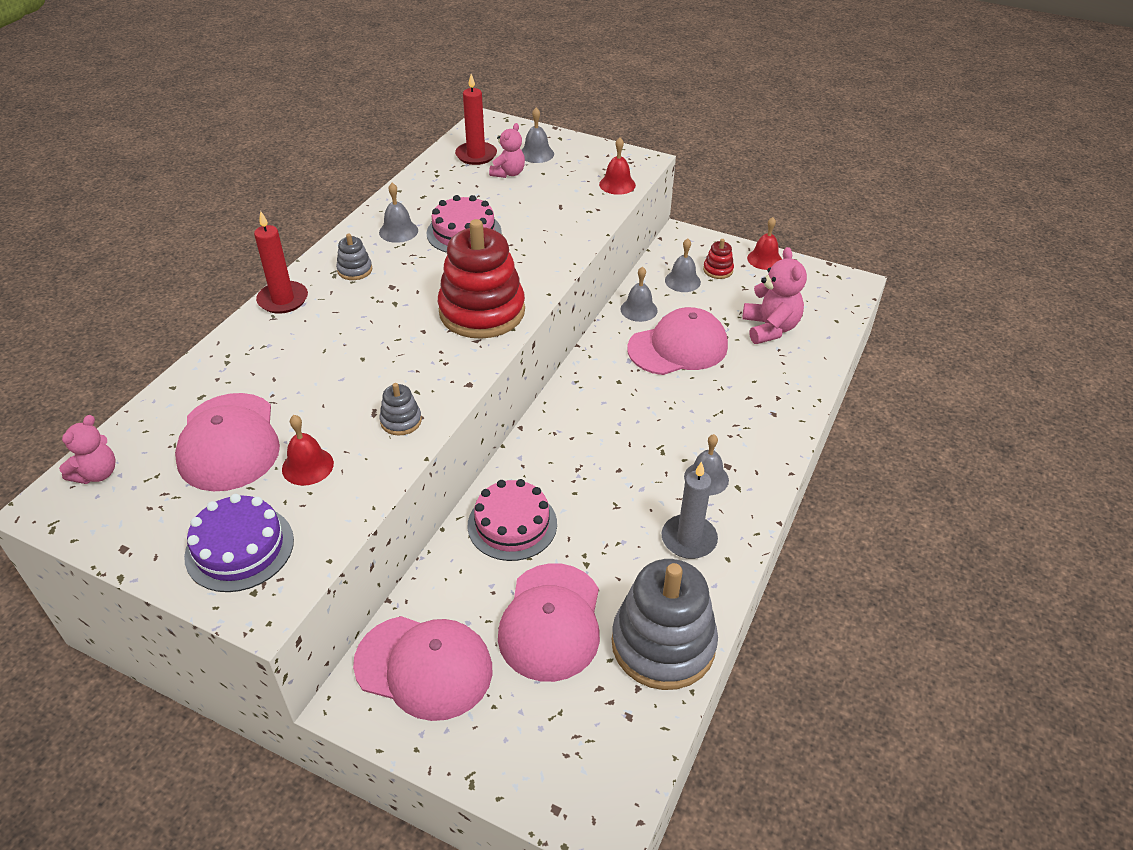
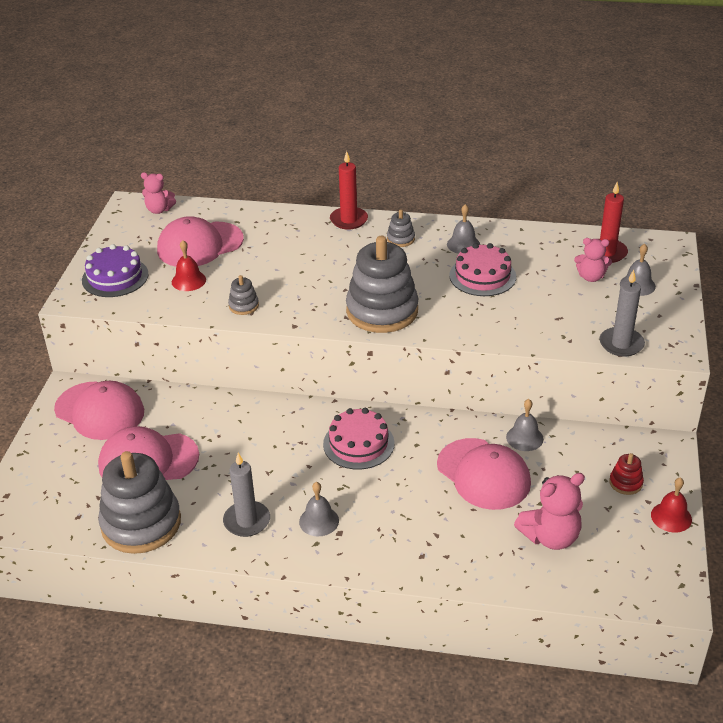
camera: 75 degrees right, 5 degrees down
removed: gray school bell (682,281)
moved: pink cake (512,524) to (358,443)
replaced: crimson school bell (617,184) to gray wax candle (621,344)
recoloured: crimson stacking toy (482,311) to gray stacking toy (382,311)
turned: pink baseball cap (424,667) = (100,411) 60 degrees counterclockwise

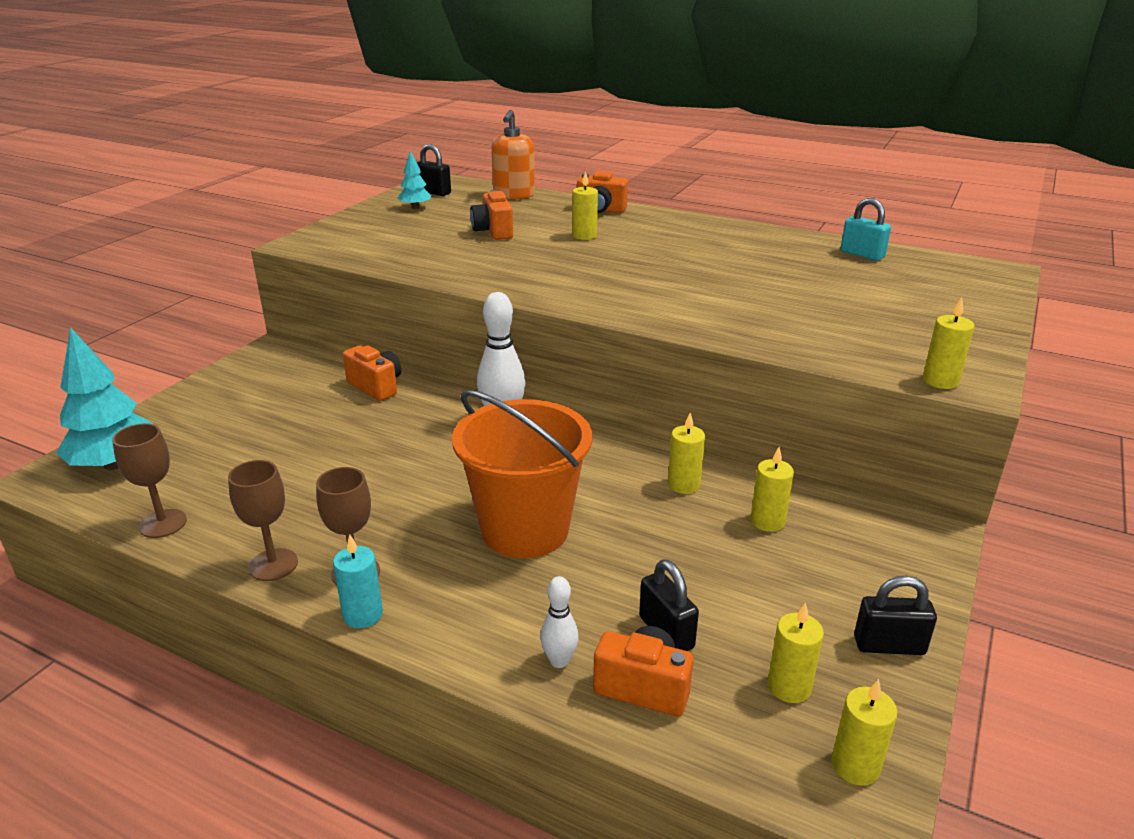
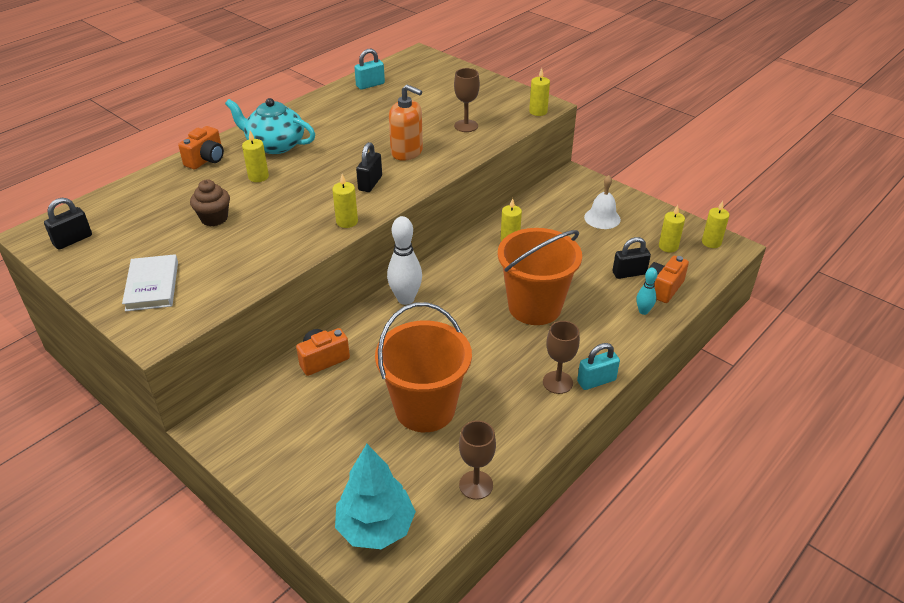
camera: 75 degrees left, 10 degrees up
removed: teal toy tree (415,207)
added: teal china teapot (275,145); pure white school bell (602,218); pure white hardback (152,286); bright orange pail (425,409)
moved: bright orange soap pump (514,195) to (407,152); yellow wax candle (767,521) to (347,222); brown chalice (273,565) to (466,126); jet-black small lock (889,645) to (370,183)
replaced: bright orange photo camera (493,232) to brown muffin (214,218); teal wax candle (363,615) to teal small lock (596,381)
recoloured: pure white skittle (559,661) to teal skittle (643,311)

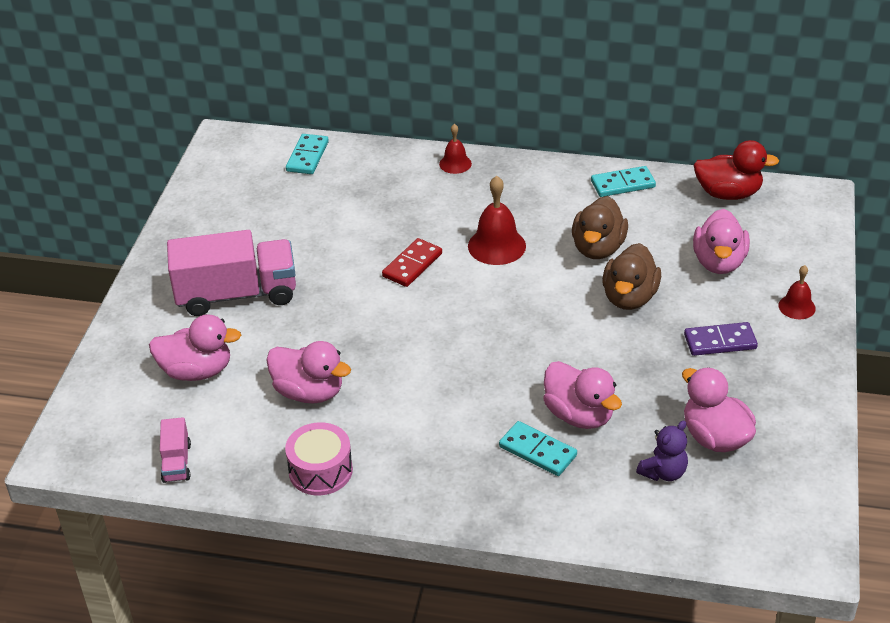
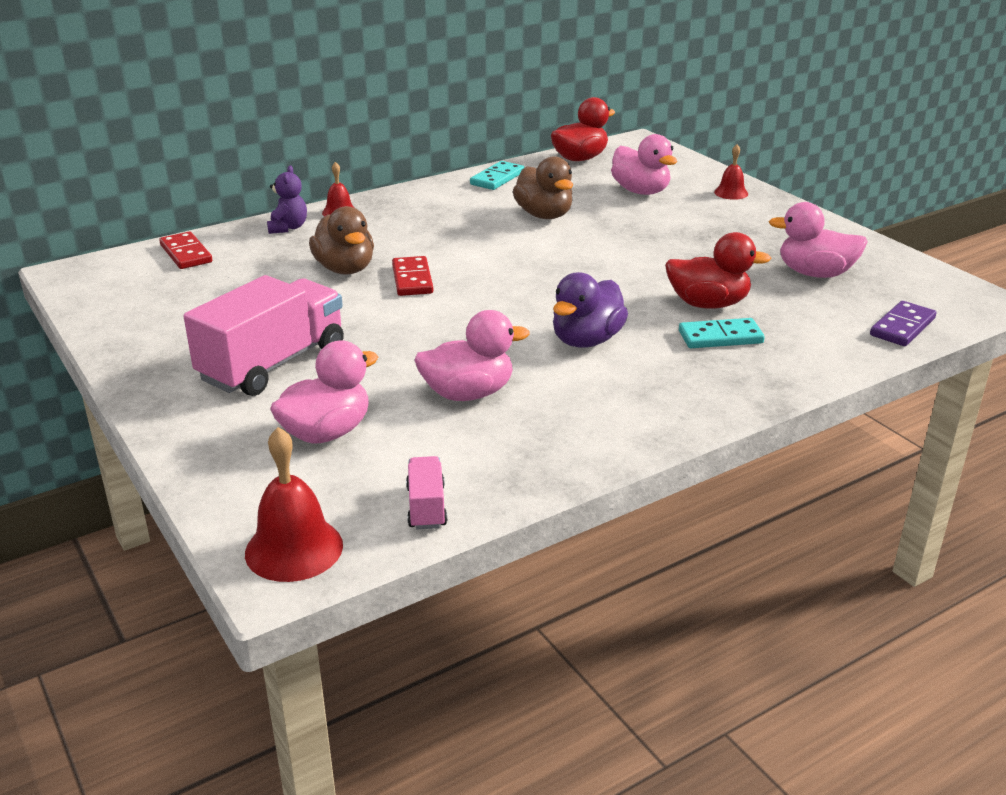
camera: 45 degrees left, 10 degrees down
removed: pink snare drum (320,470)
added: purple rubber duck (586,340)
moved: crimson school bell (496,246) to (294,549); brown rubber duck (629,297) to (345,269); purple domino piece (720,342) to (902,327); purple stuffed bear (663,472) to (288,228)
recoloured: teal domino piece (307,156) to crimson domino piece (186,254); pink rubber duck (579,415) to crimson rubber duck (708,304)
turned: pink toy truck (176,462) = (426,507) 135 degrees counterclockwise

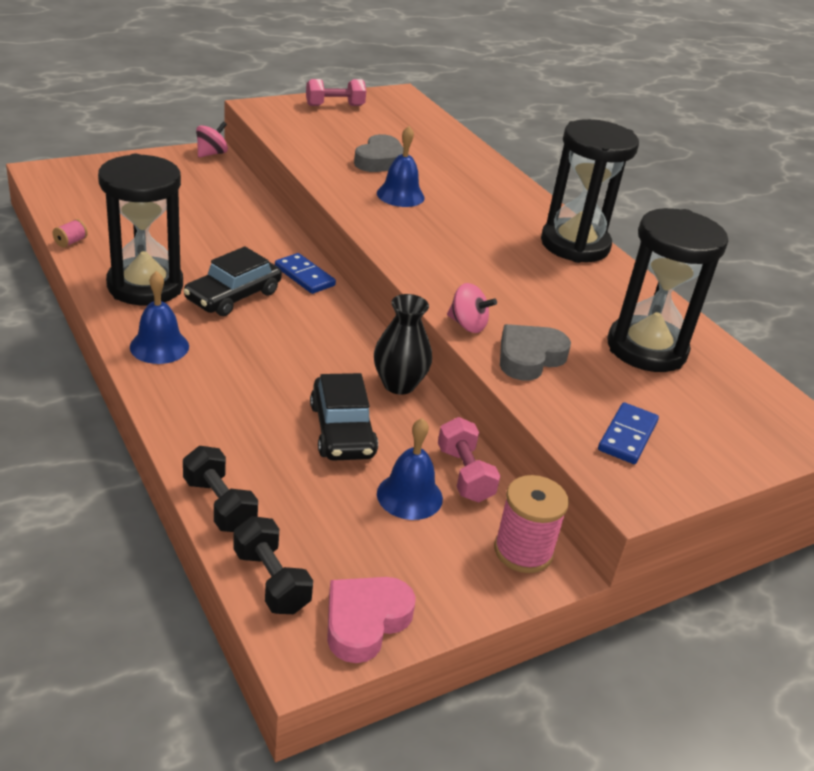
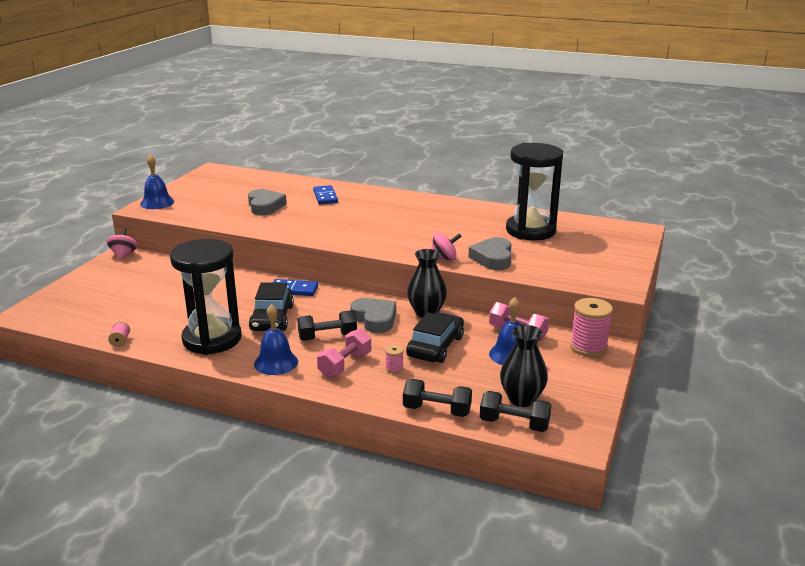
camera: 35 degrees left, 10 degrees down
removed: jet-black hourglass (575,245); pink heart shape (365,621)
added: gray heart shape (374,319); jet-black hand weight (327,337); jet-black vase (521,399); pink reel of thread (394,369)
moved: pink hand weight (335,106) to (345,365); royal blue school bell (400,195) to (157,203); royal blue domino piece (627,436) to (325,197)
turned: jet-black automobile (342,430) = (435,346) 105 degrees counterclockwise

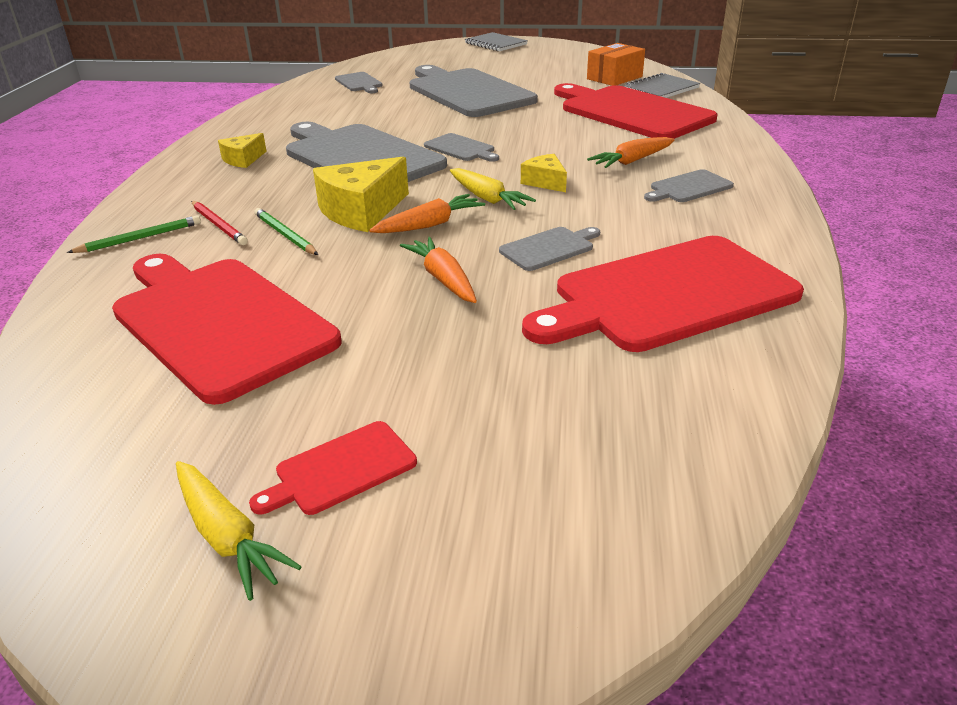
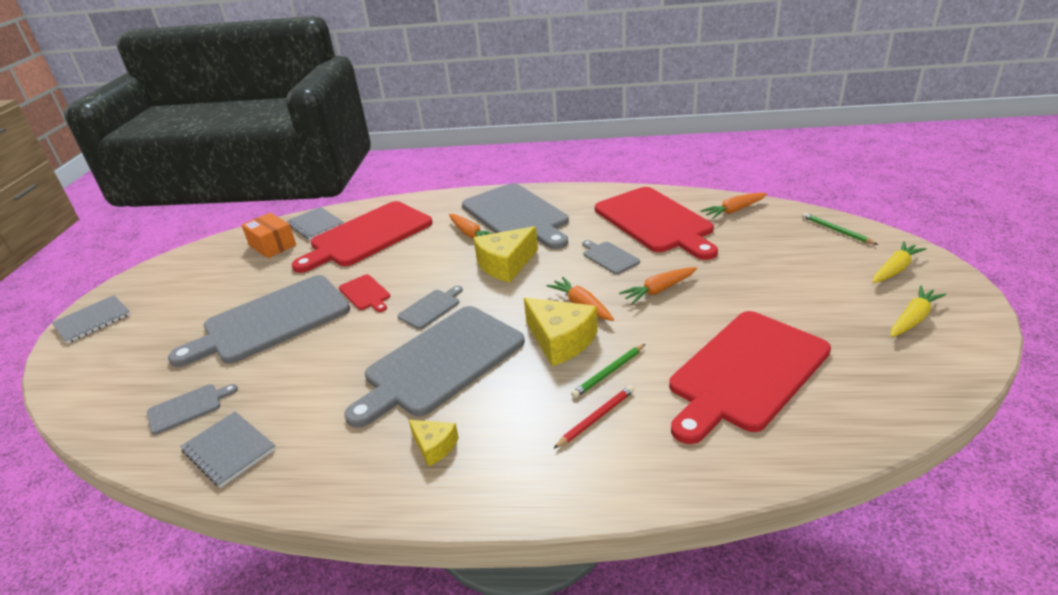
camera: 90 degrees left, 0 degrees up
added: bright orange toy carrot (734,211); gray notepad (229,450)
moved: yellow toy carrot (487,198) to (895,269); leaf-green pencil (140,238) to (836,231); crimson cutting board (341,470) to (365,293)
resized: yellow piece of cheese (545,182) = (506,264) x1.80; gray cutting board (688,187) = (517,215) x2.31

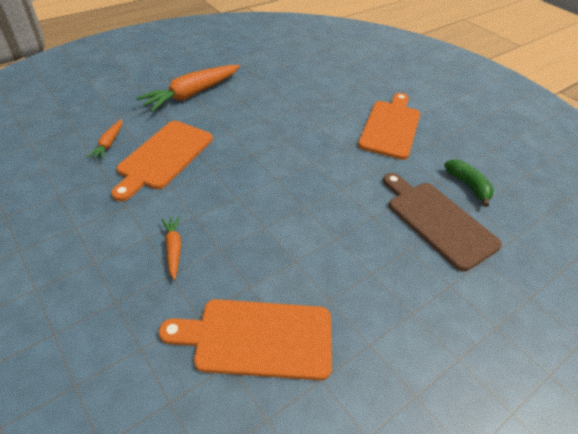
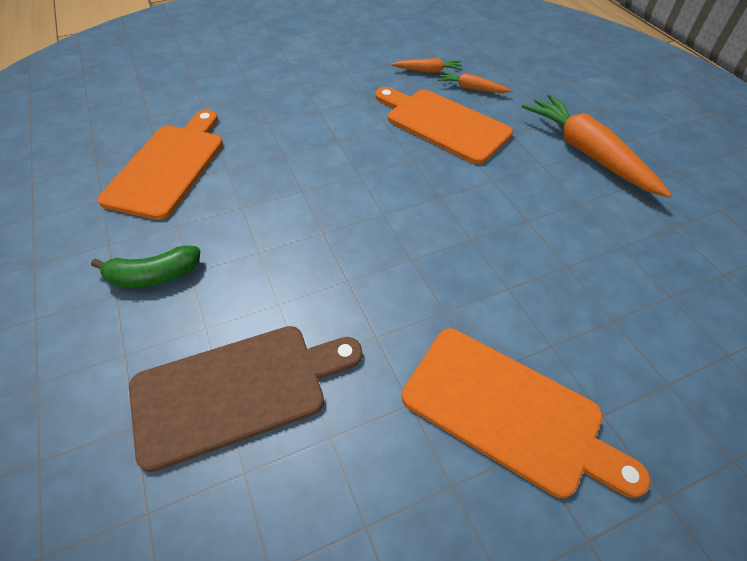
camera: 105 degrees right, 5 degrees up
moved: leaf-green toy banana (468,185) to (153,276); bright orange toy carrot (173,249) to (428,71)

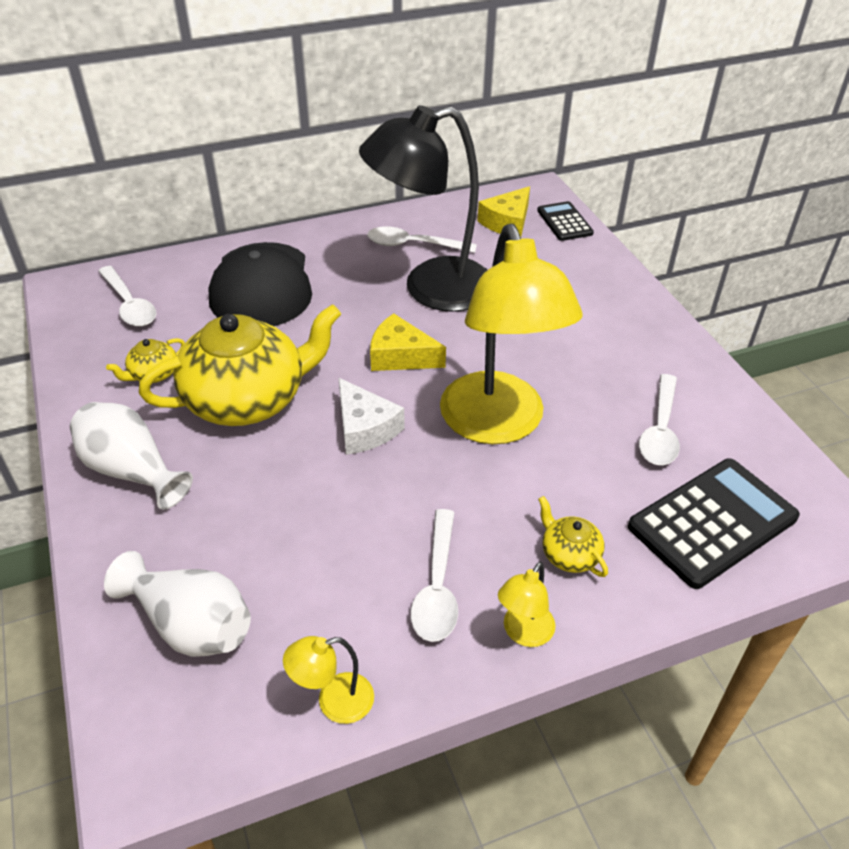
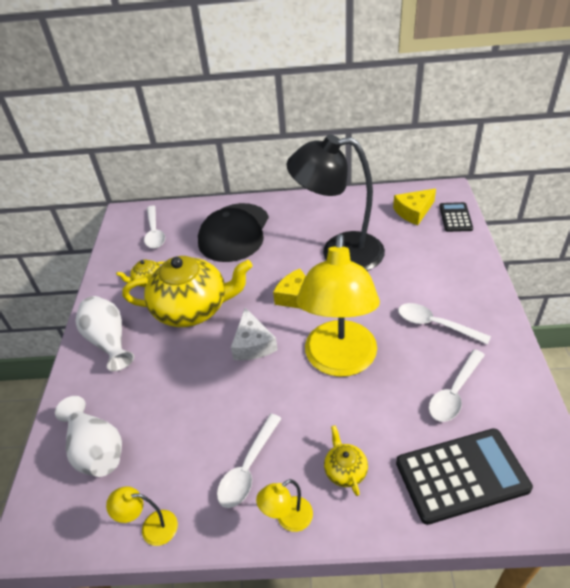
camera: 25 degrees right, 0 degrees up
moved: pure white spoon (413,245) to (435,325)

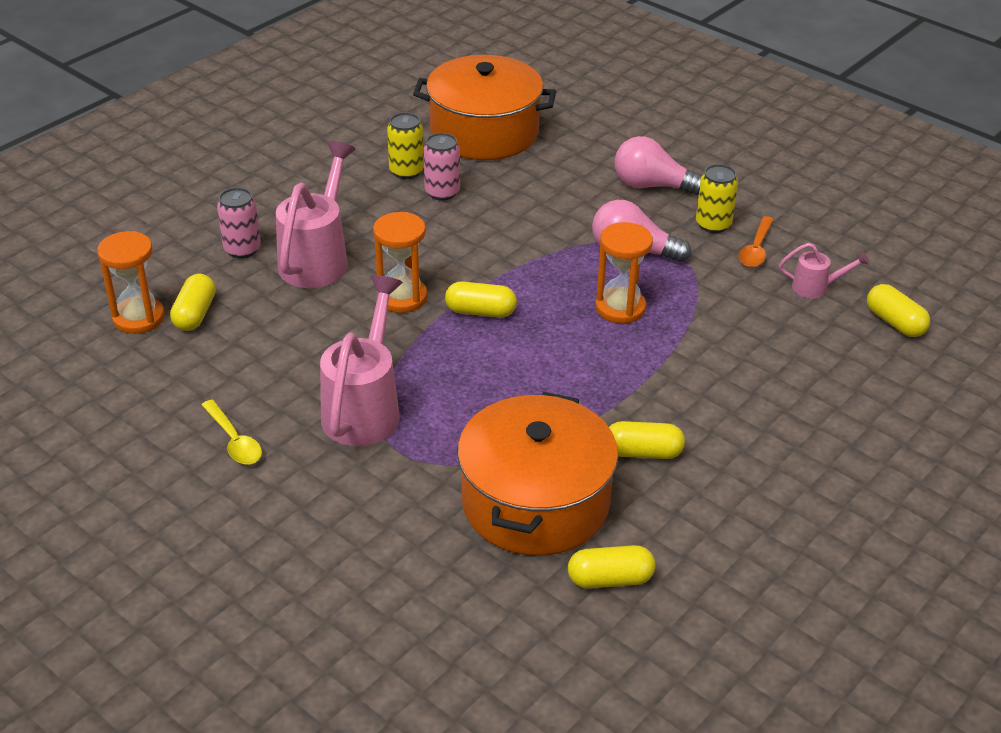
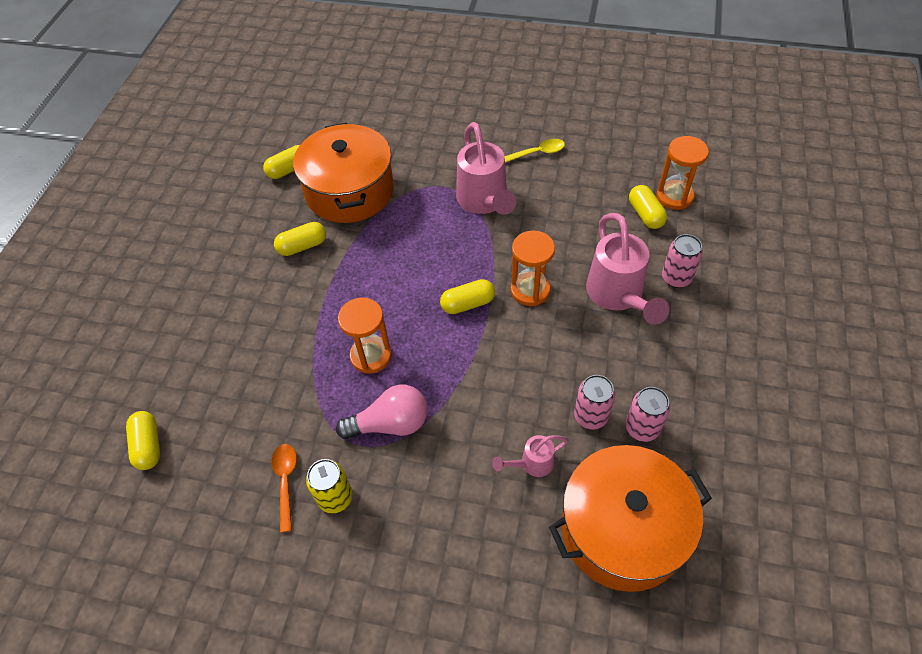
camera: 155 degrees right, 15 degrees up
removed: pink bulb (652,186)
moved: pink sprinkling can (816,288) to (531,464)
recoloured: yellow tin (406,171) to pink tin (642,428)
turned: yellow capsule (895,322) = (148,446) 45 degrees clockwise; yellow spoon (234,440) = (536,153) 135 degrees clockwise

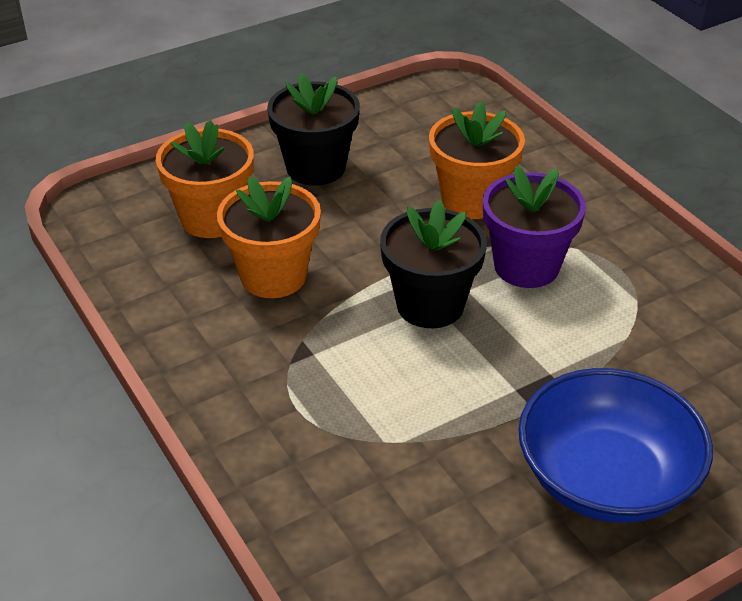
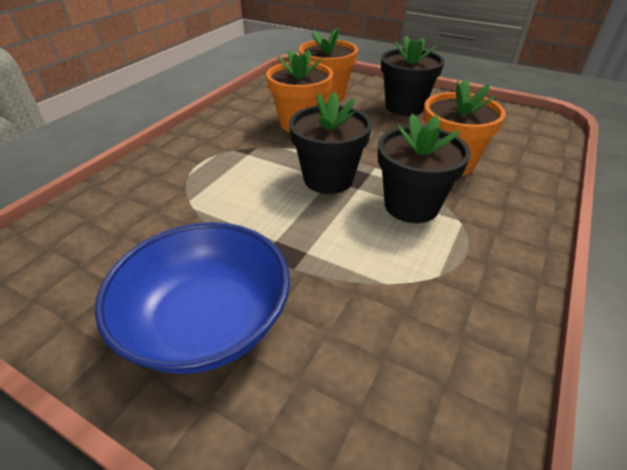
camera: 60 degrees right, 0 degrees up
recoloured: purple flower pot (526,266) to jet-black flower pot (411,205)

